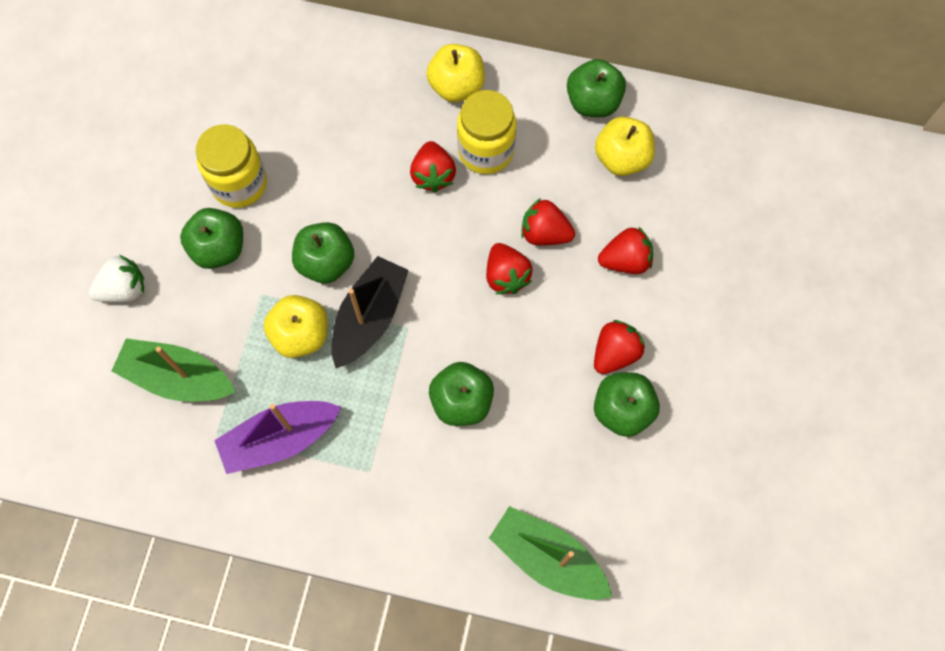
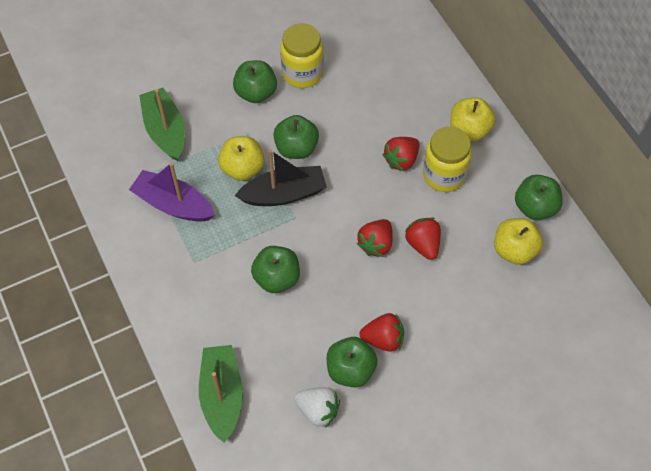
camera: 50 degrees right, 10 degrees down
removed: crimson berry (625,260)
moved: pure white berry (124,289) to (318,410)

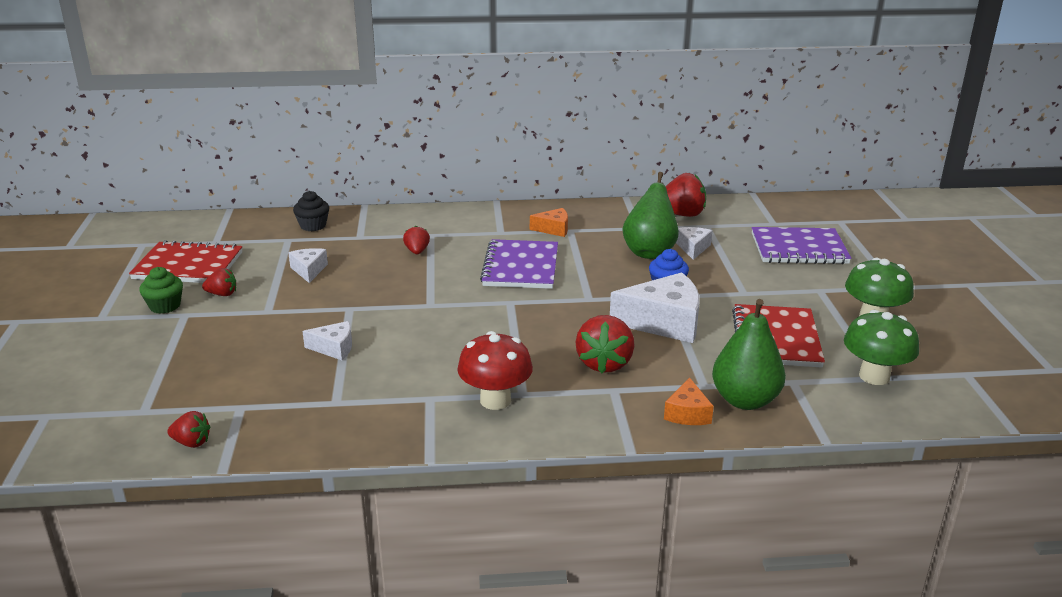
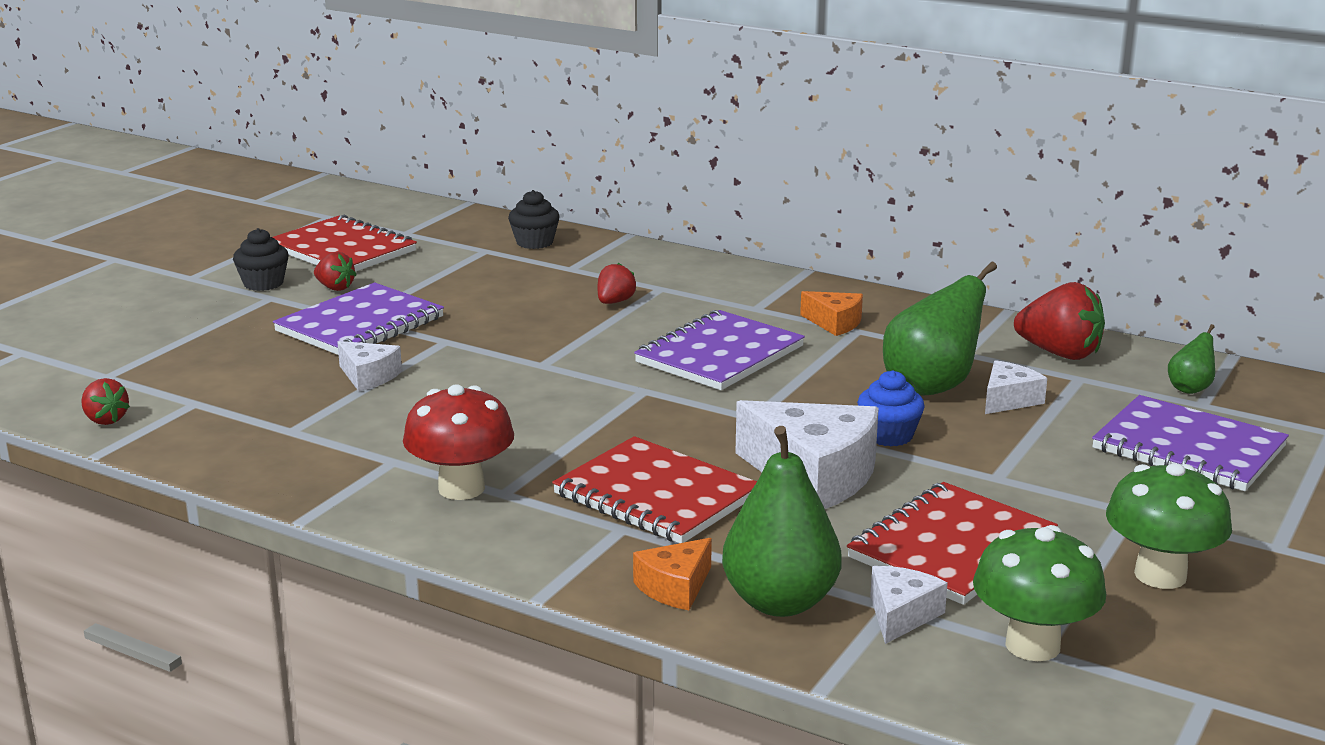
camera: 35 degrees right, 5 degrees down
added: purple notepad (360,324); leaf-green pear fruit (1190,389)
moved: pure white piece of cheese (309,270) to (901,615)
replaced: crimson berry (604,363) to crimson notepad (656,495)
recoloured: leaf-green muffin (165,306) to jet-black muffin (263,283)

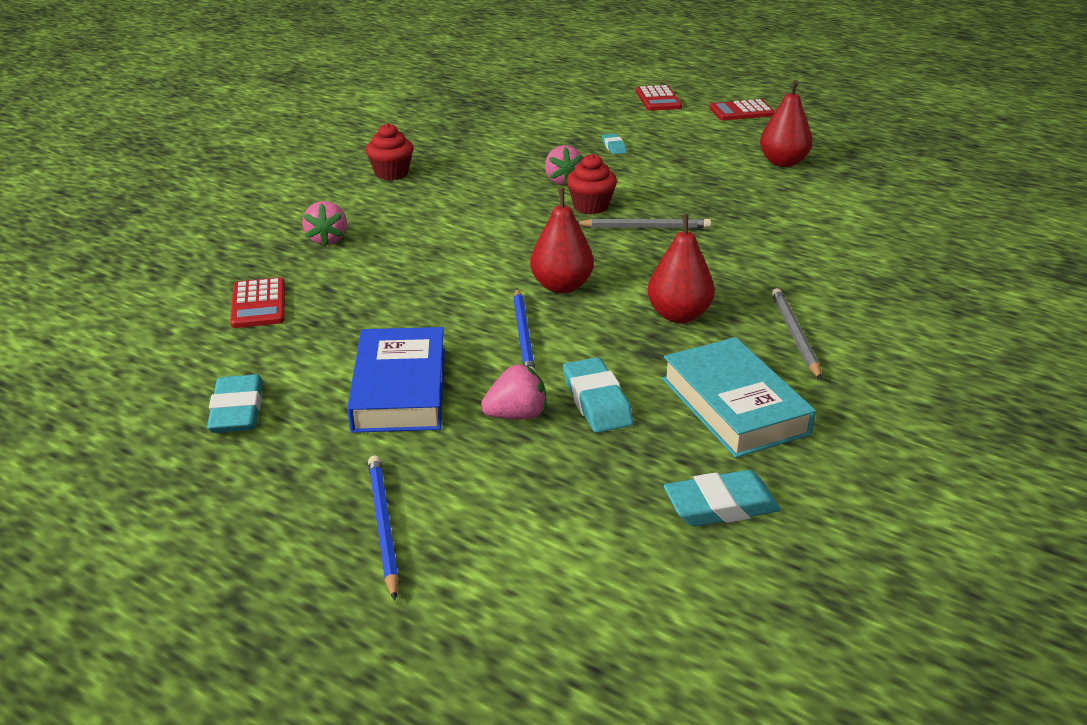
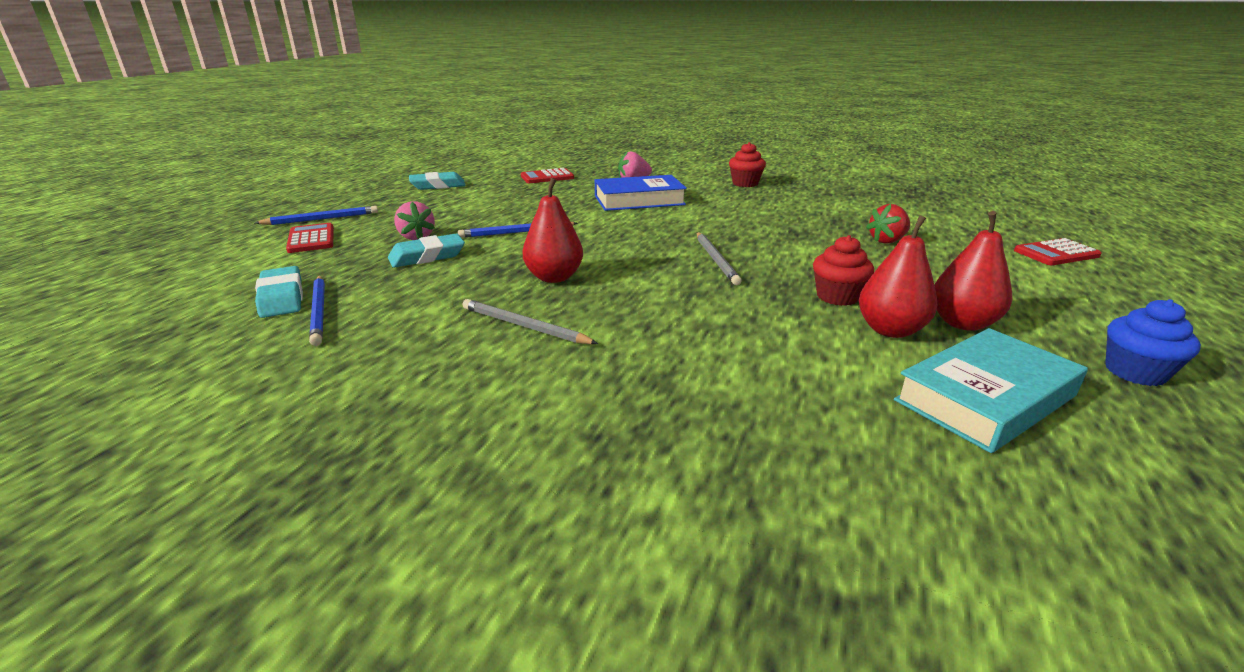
camera: 80 degrees right, 5 degrees down
removed: pink berry (563,181)
added: royal blue pencil (319,311); royal blue muffin (1135,372)
moved: crimson pocket calculator (741,111) to (311,239); crimson muffin (591,206) to (837,297); crimson pear fruit (561,286) to (890,330); royal blue hardback (399,389) to (639,200); teal hardback (734,406) to (985,398)
replaced: teal pencil eraser (614,147) to crimson berry (887,241)
turned: gray pencil (794,335) = (524,326) 135 degrees counterclockwise

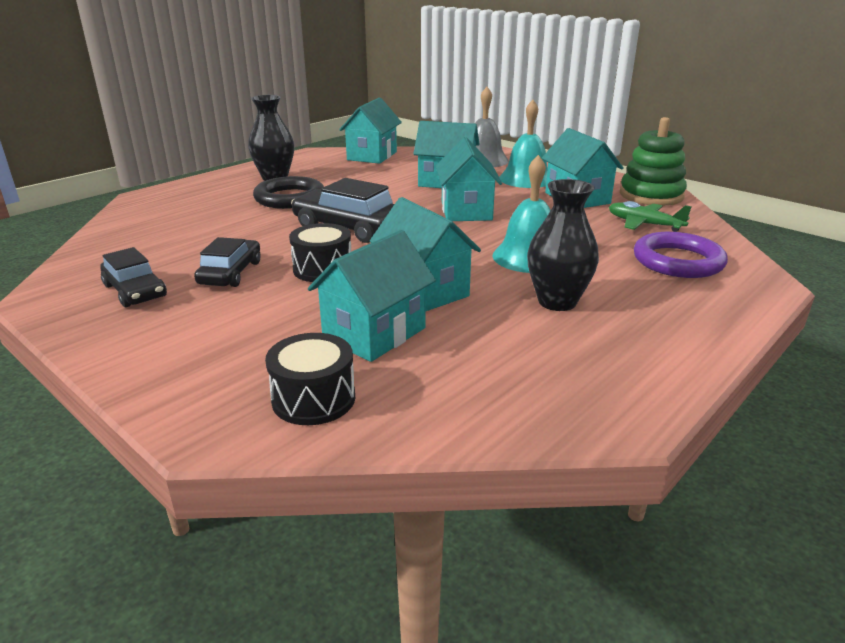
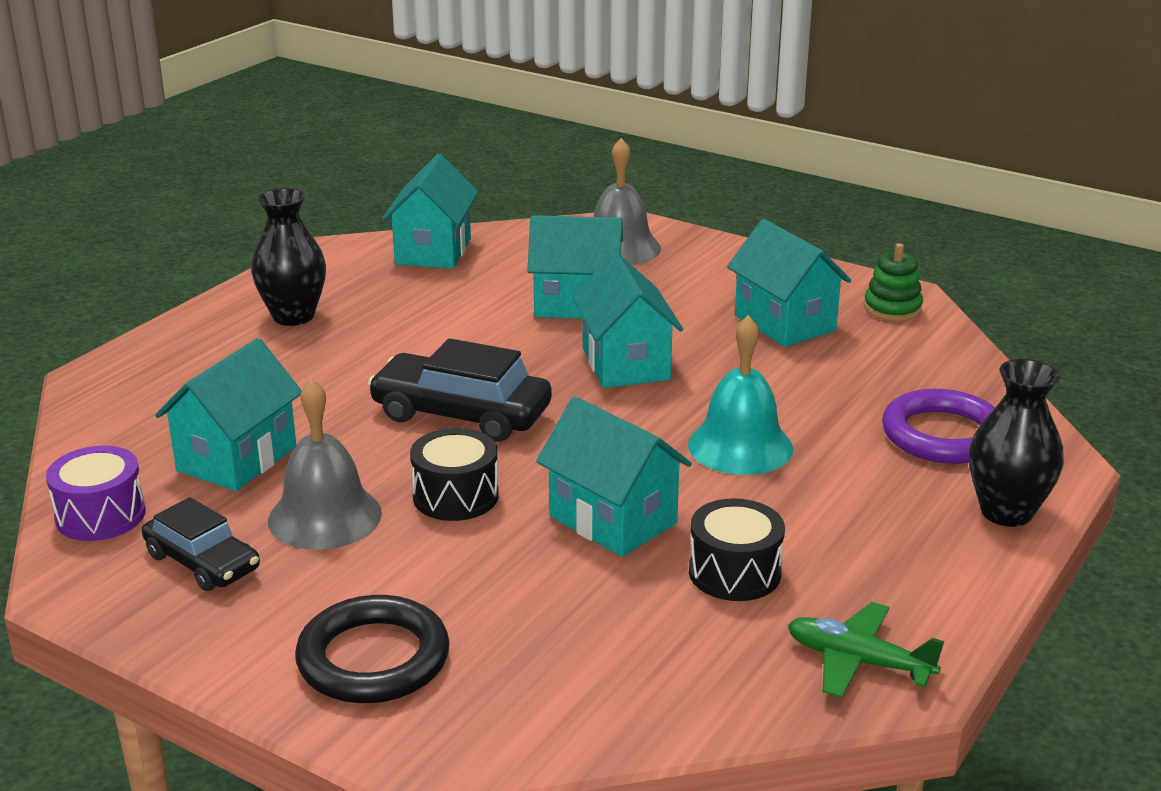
camera: 10 degrees left, 0 degrees up
removed: teal school bell (526,179)
added: purple snare drum (100,515)
moved: jet-black hoop (290,198) to (373,658); jet-black vase (557,302) to (1006,512); leaf-green aeroplane (644,224) to (858,662); teal toy house (374,333) to (237,459); jet-black snare drum (313,399) to (734,572)
replaced: jet-black automobile (231,273) to gray school bell (325,516)
resized: leaf-green stacking toy (651,195) = (892,308) x0.61

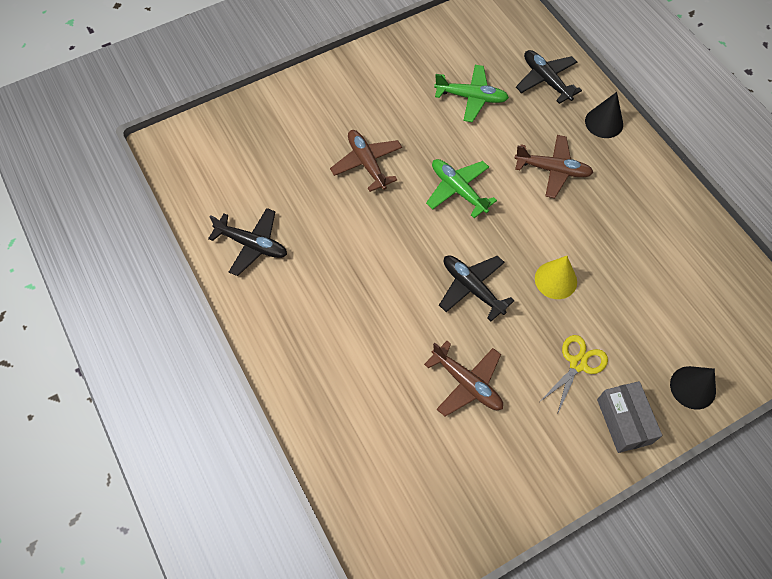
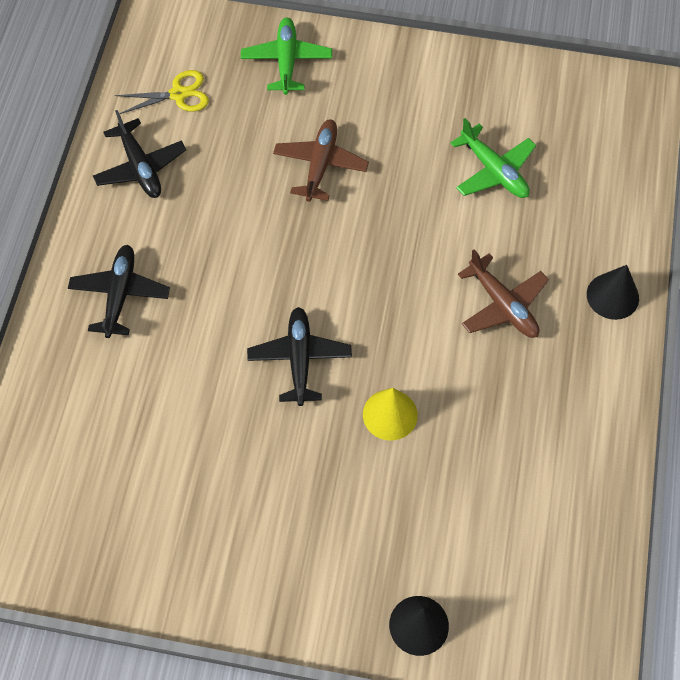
camera: 40 degrees right, 0 degrees up
removed: brown aeroplane (467,383); gray parcel (624,421)
moved: jet-black aeroplane (546,80) to (120,294); leaf-green aeroplane (458,190) to (287,61); yellow shears (578,364) to (178,94)

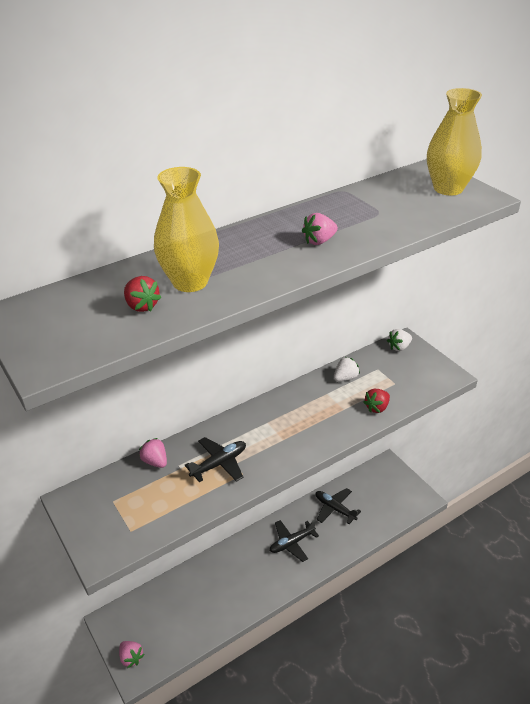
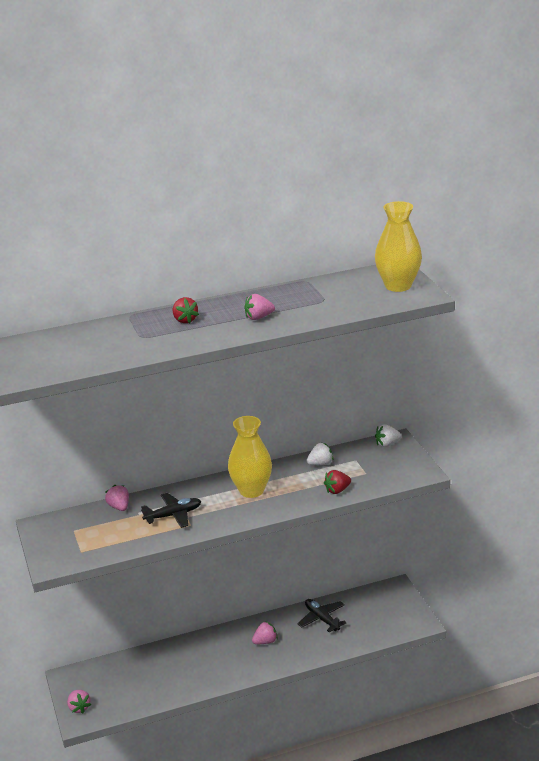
camera: 15 degrees right, 10 degrees down
moved: yellow vase (190,282) to (251,490); crimson berry (142,306) to (185,320)
replaced: jet-black aeroplane (292,543) to pink berry (265,641)

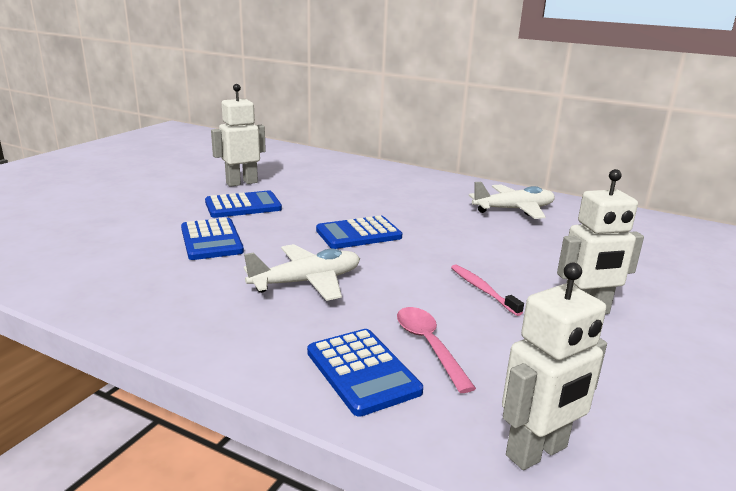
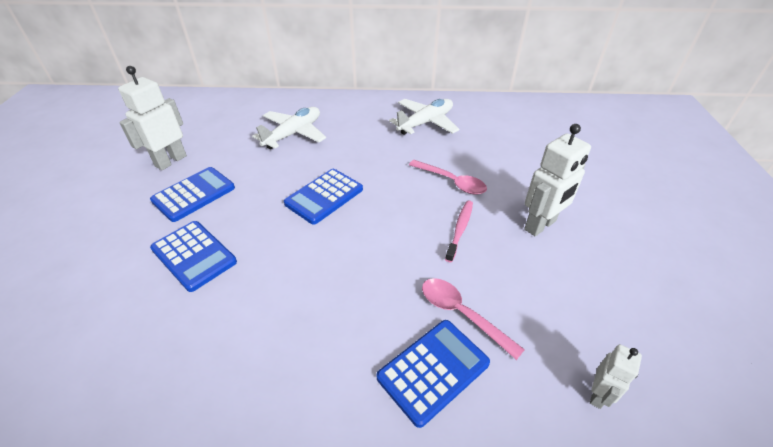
camera: 25 degrees left, 20 degrees up
added: pink spoon (451,182)
moved: pure white aeroplane (306,282) to (293,134)
turned: pink toothbrush (482,290) = (460,229) 75 degrees clockwise; royal blue pocket calculator (362,372) = (433,370) 75 degrees counterclockwise
resized: pure white toy robot (537,452) = (598,395) x0.56

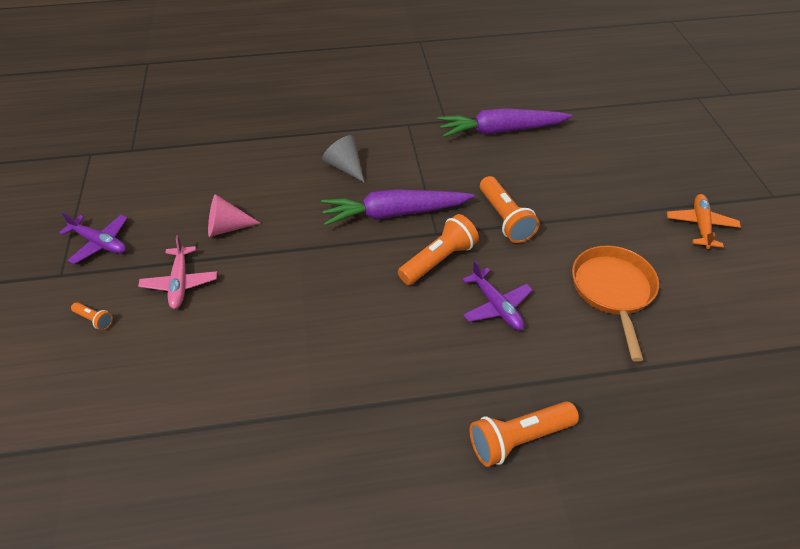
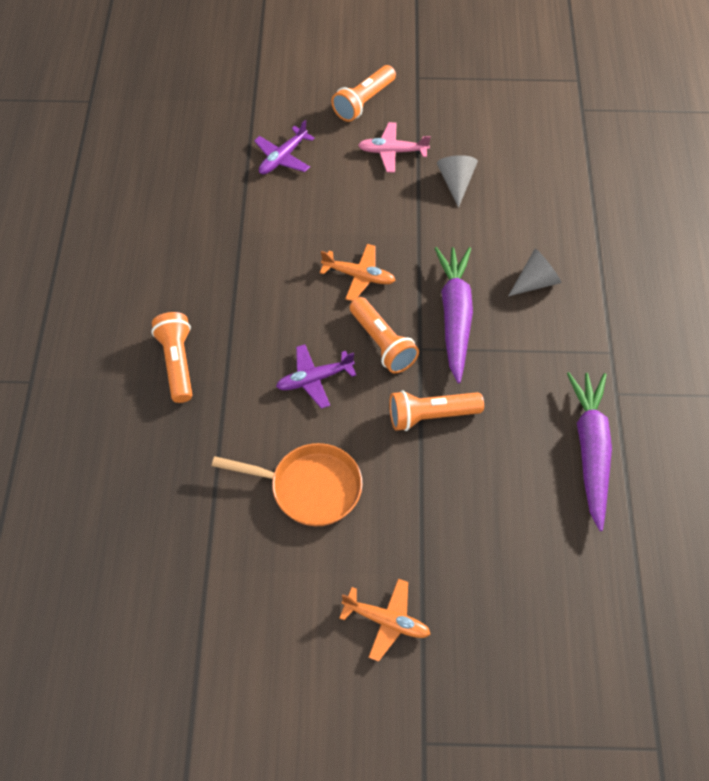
camera: 100 degrees right, 10 degrees up
added: bright orange aeroplane (359,276)
moved: purple aeroplane (100,243) to (283,158)
recoloured: pink solid cone (227,227) to gray solid cone (456,183)
resized: bright orange pocket torch (94,319) = (364,102) x2.08

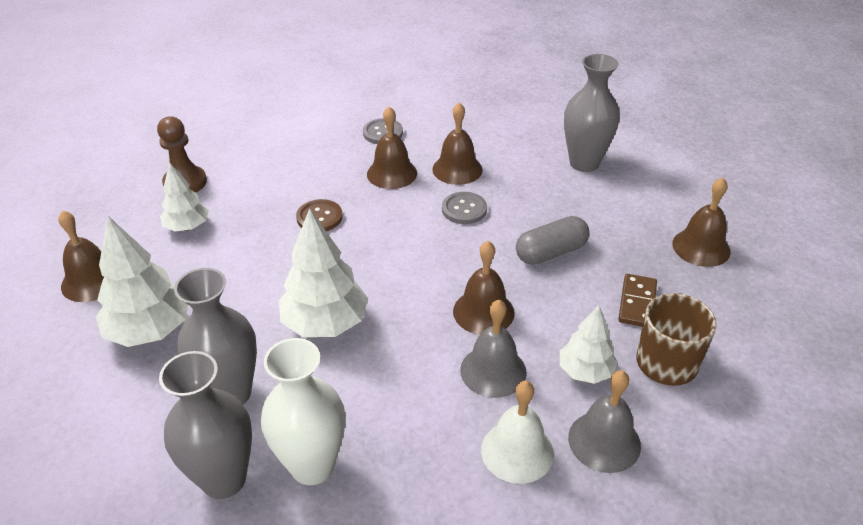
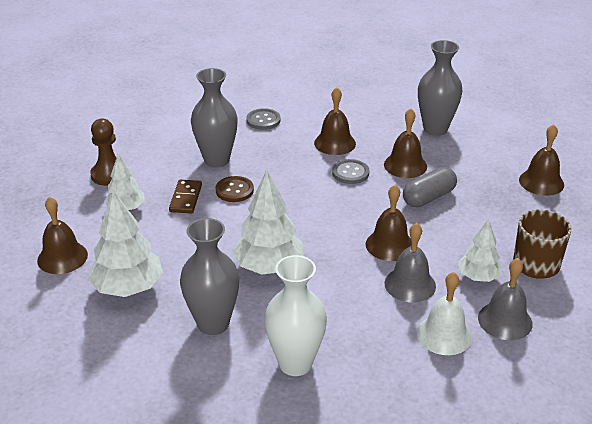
camera: 10 degrees left, 5 degrees down
moved: brown school bell (392,173) to (405,165); brown domino piece (637,303) to (185,198); gray vase (224,479) to (216,160)

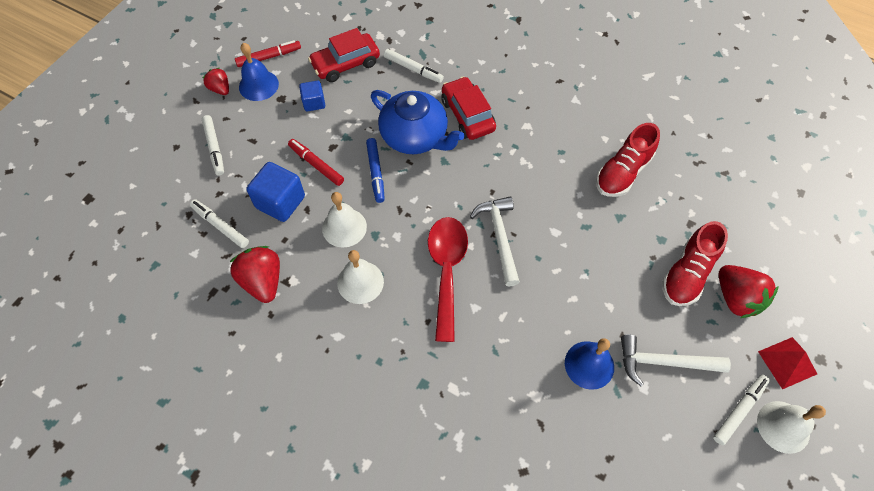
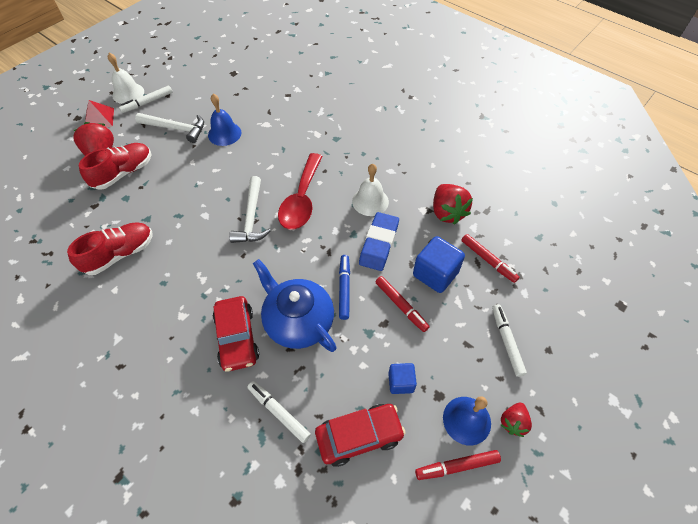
camera: 170 degrees left, 5 degrees down
replaced: pure white school bell (344,227) to royal blue pencil eraser (379,243)
recoloured: pure white marker pen (220,226) to crimson marker pen (488,260)
turned: crimson berry (220,89) = (513,422) 60 degrees clockwise

